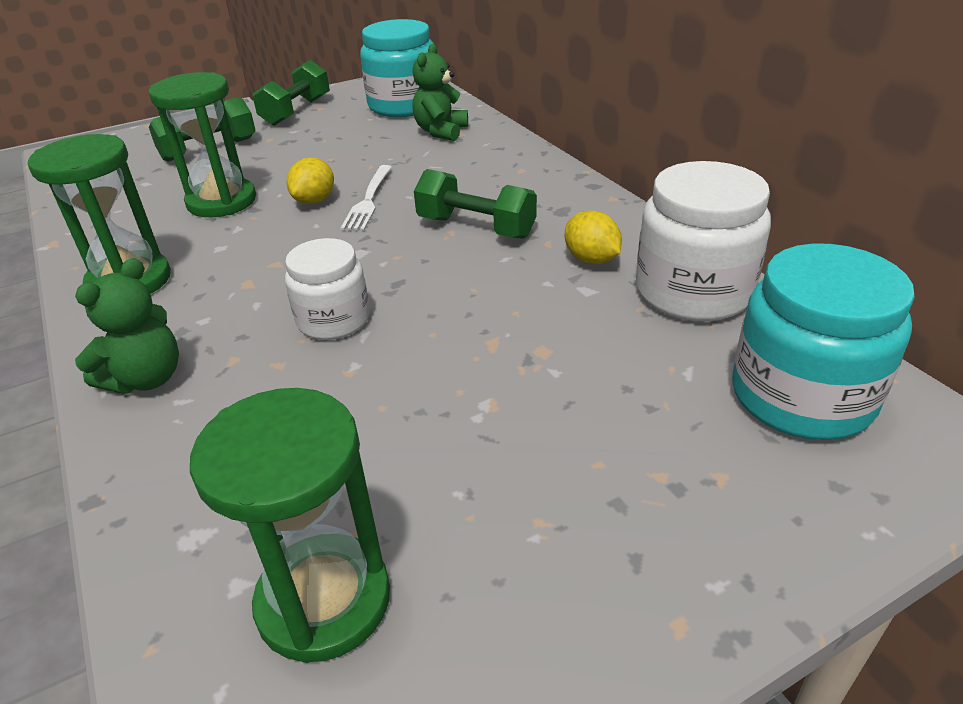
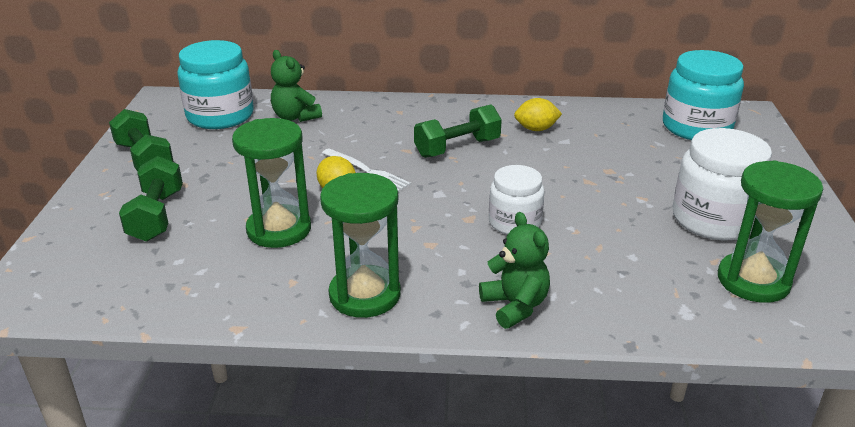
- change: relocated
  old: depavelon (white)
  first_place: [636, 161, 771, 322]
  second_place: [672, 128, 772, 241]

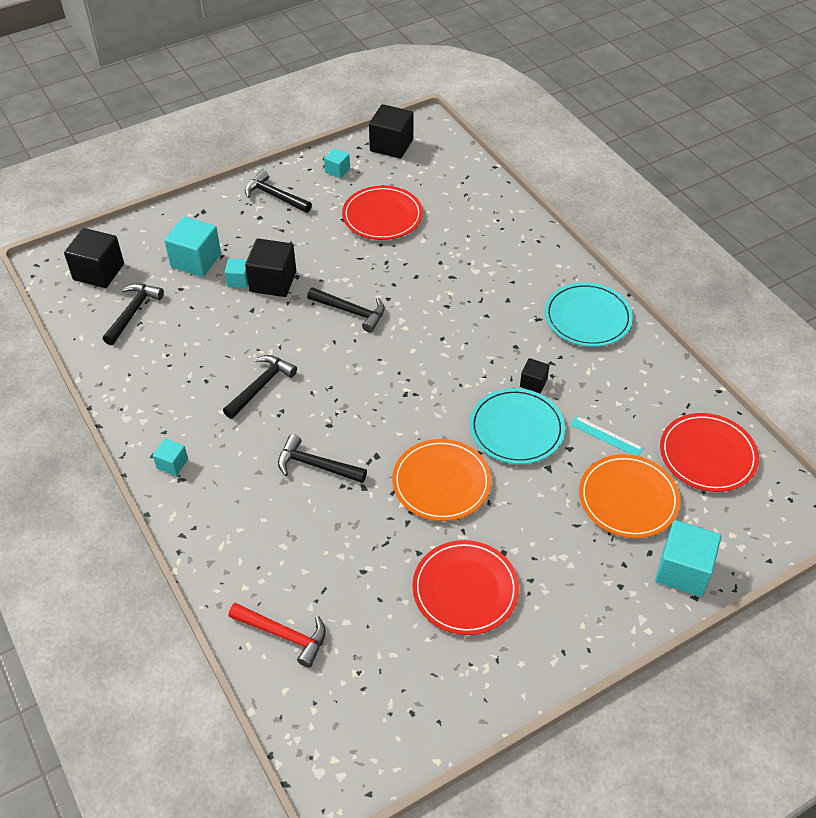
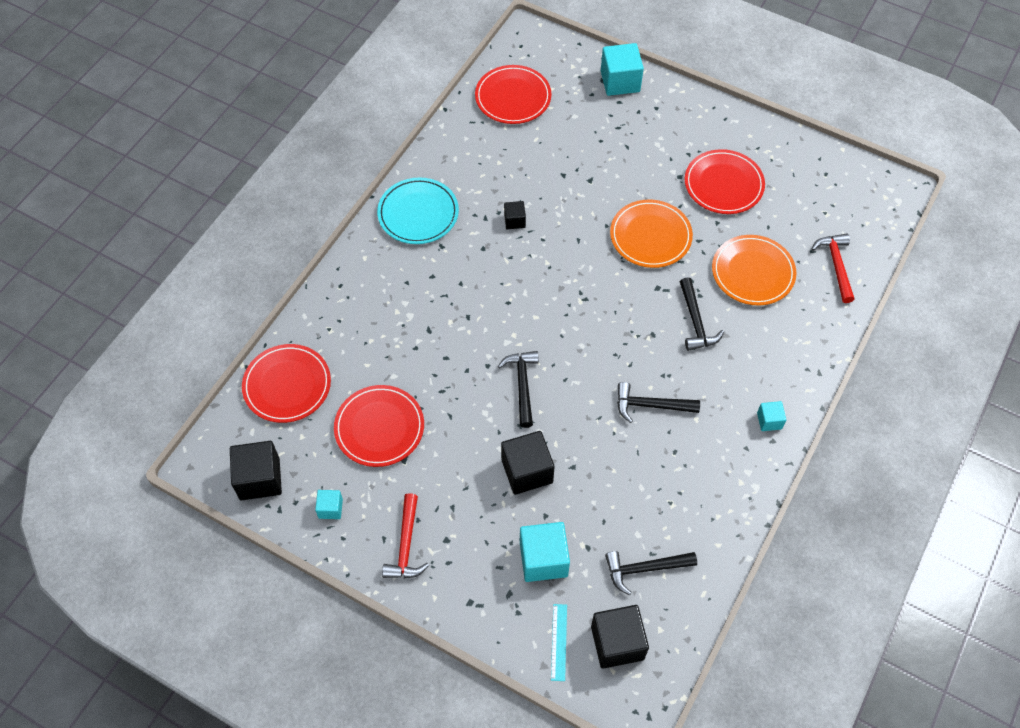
- change: colour
  old: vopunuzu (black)
  new: vopunuzu (red)
  first_place: [245, 170, 312, 213]
  second_place: [382, 493, 429, 578]
- change: missing
  old: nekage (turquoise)
  first_place: [224, 258, 248, 288]
- change: missing
  old: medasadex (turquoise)
  first_place: [469, 388, 565, 464]
- change: relocated
  old: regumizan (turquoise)
  first_place: [570, 416, 643, 456]
  second_place: [551, 604, 567, 681]
- change: relocated
  old: medasadex (orange)
  first_place: [579, 454, 680, 538]
  second_place: [712, 235, 796, 306]
- change: appeared
  new: medasadex (red)
  second_place: [242, 344, 331, 423]

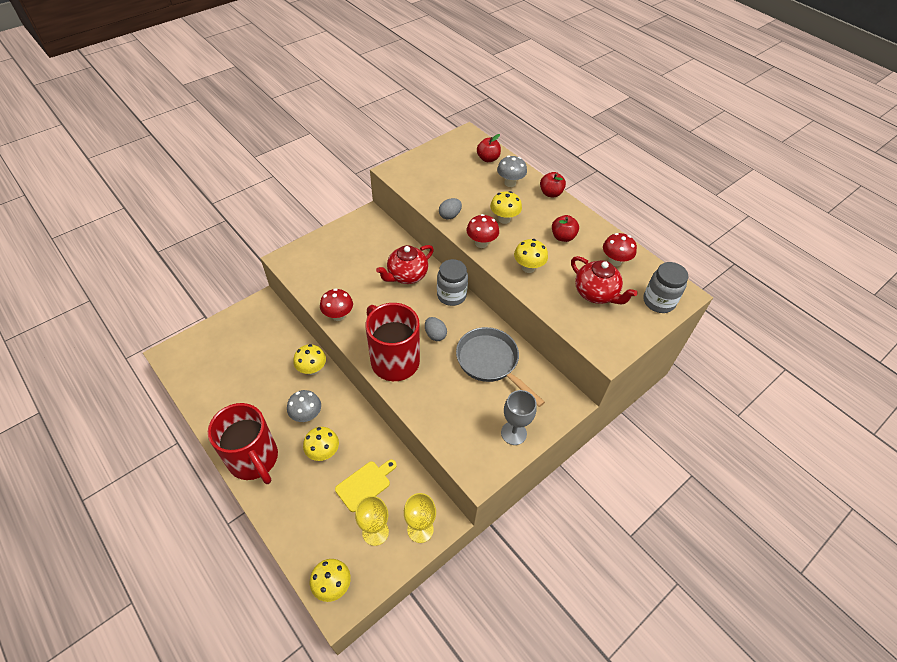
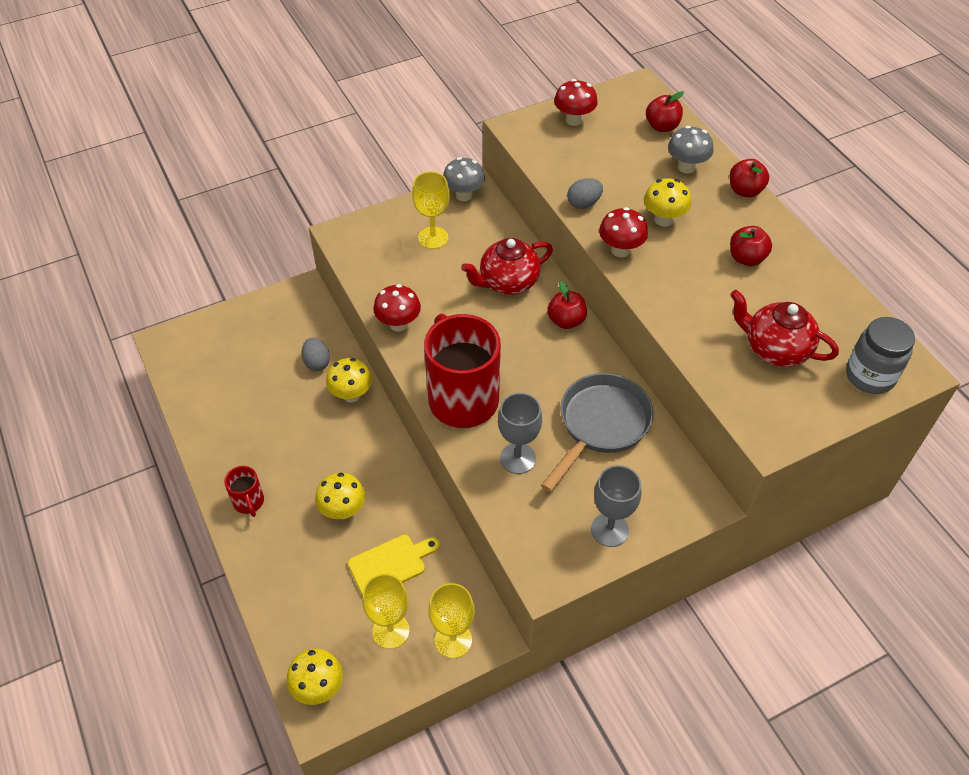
- change: relocated
  old: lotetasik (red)
  first_place: [603, 233, 637, 267]
  second_place: [554, 79, 598, 126]
- change: missing
  old: lotetasik (yellow)
  first_place: [514, 239, 548, 273]
- change: spun
  old: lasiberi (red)
  first_place: [571, 256, 638, 304]
  second_place: [730, 290, 839, 367]
  degrees: 150
- change: exchanged
  old: depavelon (grey)
  new: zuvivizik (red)
  first_place: [437, 259, 468, 306]
  second_place: [547, 281, 587, 329]
- change: relocated
  old: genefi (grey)
  first_place: [425, 317, 447, 341]
  second_place: [302, 338, 330, 371]
- change: spun
  old: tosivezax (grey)
  first_place: [456, 327, 545, 407]
  second_place: [541, 373, 654, 492]
  degrees: 60
- change: relocated
  old: lotetasik (grey)
  first_place: [287, 390, 321, 422]
  second_place: [443, 157, 485, 201]
- change: size
  old: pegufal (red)
  first_place: [208, 403, 278, 484]
  second_place: [224, 466, 264, 517]
  factor: 0.45
- change: appeared
  new: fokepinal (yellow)
  second_place: [412, 172, 450, 249]
- change: appeared
  new: fokepinal (grey)
  second_place: [498, 393, 542, 474]

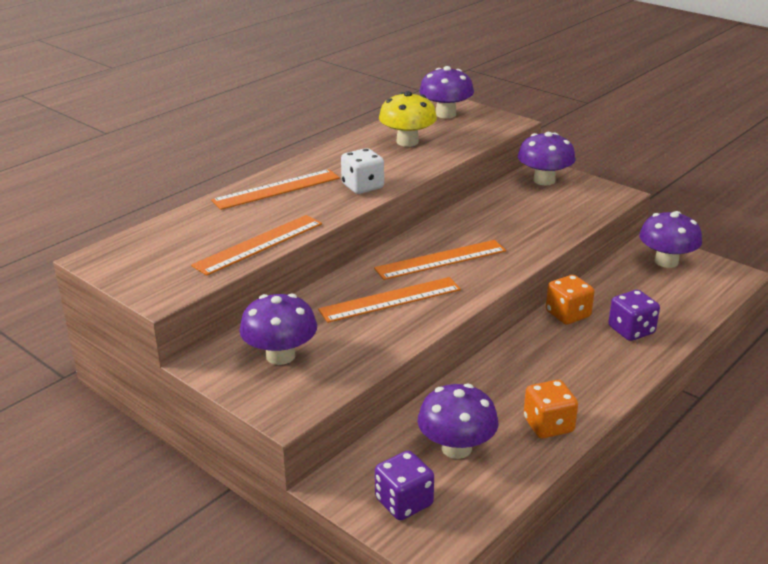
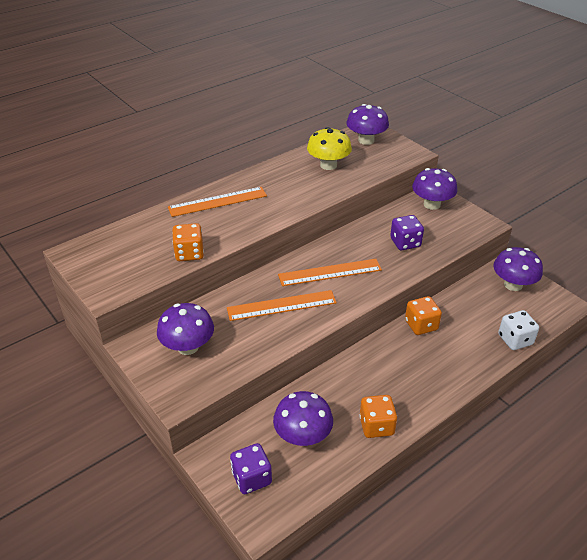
- change: relocated
  old: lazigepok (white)
  first_place: [341, 148, 384, 194]
  second_place: [498, 310, 539, 350]
- change: exchanged
  old: regumizan (orange)
  new: lazigepok (orange)
  first_place: [191, 215, 322, 276]
  second_place: [172, 223, 204, 261]
- change: relocated
  old: lazigepok (purple)
  first_place: [608, 290, 660, 341]
  second_place: [390, 215, 424, 250]

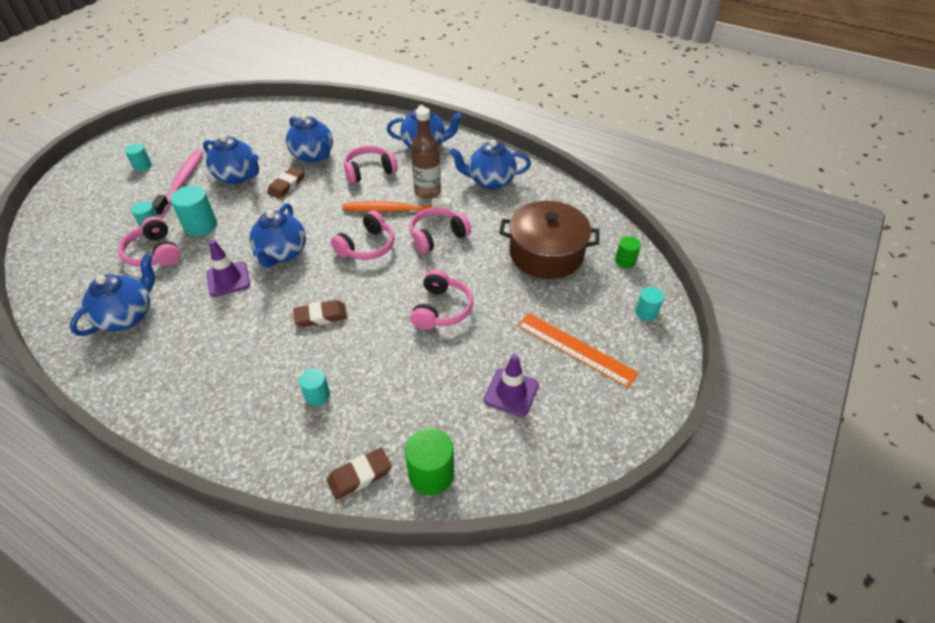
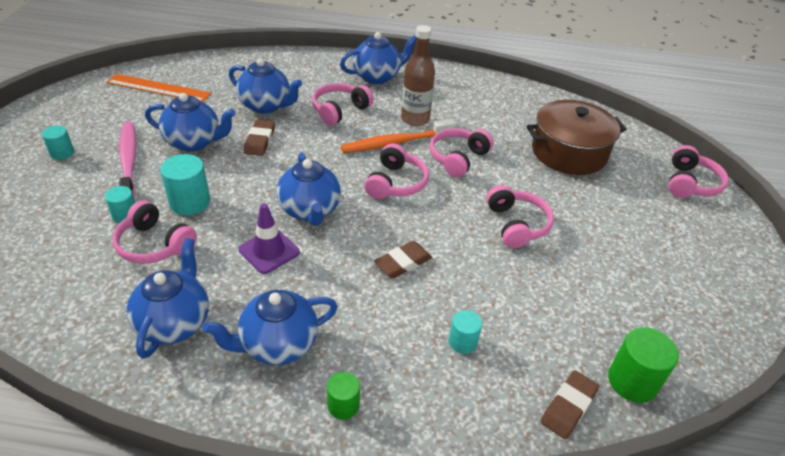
- change: relocated
  old: lasiberi (blue)
  first_place: [449, 140, 531, 190]
  second_place: [203, 290, 338, 365]
- change: relocated
  old: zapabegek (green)
  first_place: [615, 236, 641, 268]
  second_place: [327, 372, 360, 420]
- change: exchanged
  old: zapabegek (turquoise)
  new: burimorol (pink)
  first_place: [635, 287, 664, 321]
  second_place: [668, 145, 729, 198]
- change: relocated
  old: regumizan (orange)
  first_place: [517, 313, 639, 388]
  second_place: [106, 74, 211, 102]
- change: missing
  old: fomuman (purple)
  first_place: [484, 354, 539, 417]

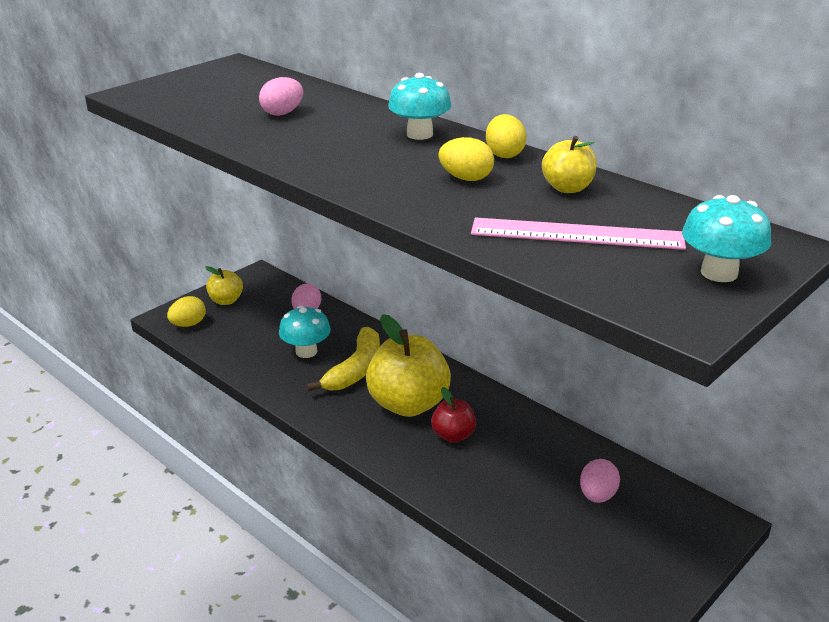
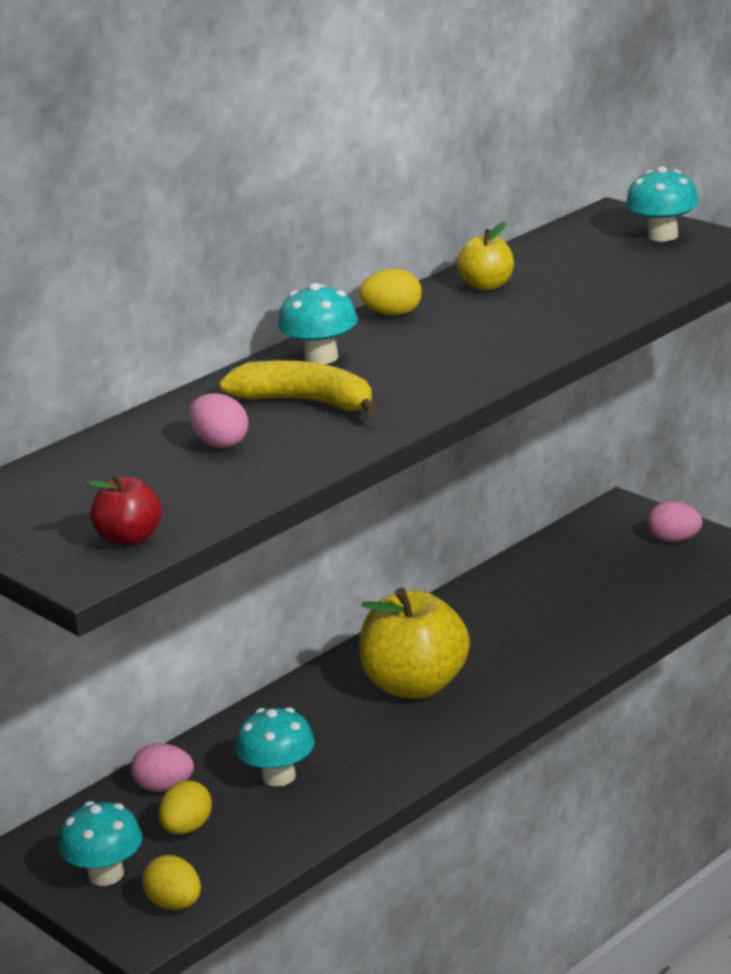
- change: relocated
  old: genefi (yellow)
  first_place: [438, 137, 494, 181]
  second_place: [158, 781, 212, 834]
- change: missing
  old: regumizan (pink)
  first_place: [471, 218, 686, 250]
- change: exchanged
  old: zuvivizik (yellow)
  new: lotetasik (turquoise)
  first_place: [205, 266, 243, 305]
  second_place: [59, 801, 142, 886]
- change: relocated
  old: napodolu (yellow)
  first_place: [306, 327, 380, 392]
  second_place: [219, 360, 379, 416]
- change: relocated
  old: zuvivizik (red)
  first_place: [431, 387, 476, 443]
  second_place: [87, 473, 162, 546]
- change: relocated
  old: genefi (pink)
  first_place: [580, 459, 620, 503]
  second_place: [648, 501, 702, 542]

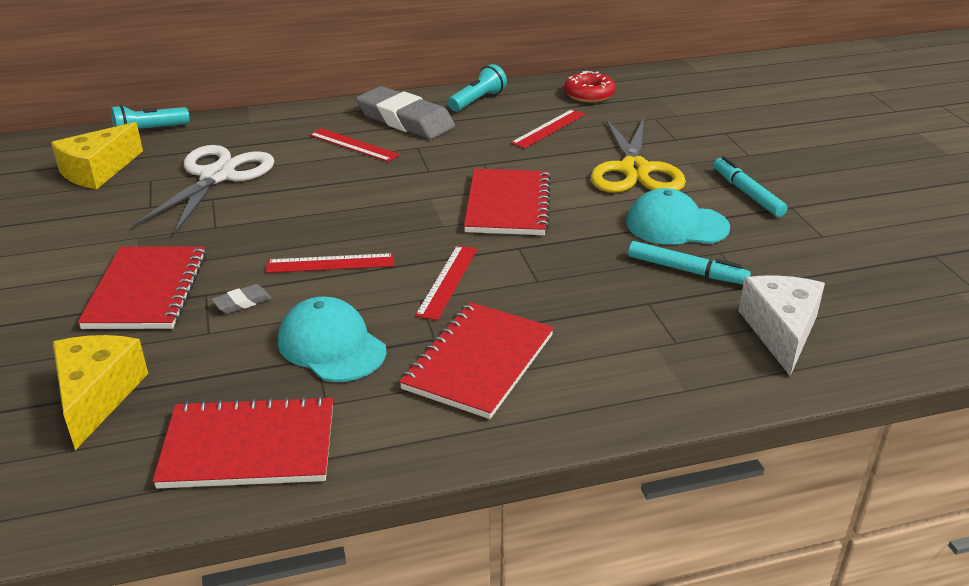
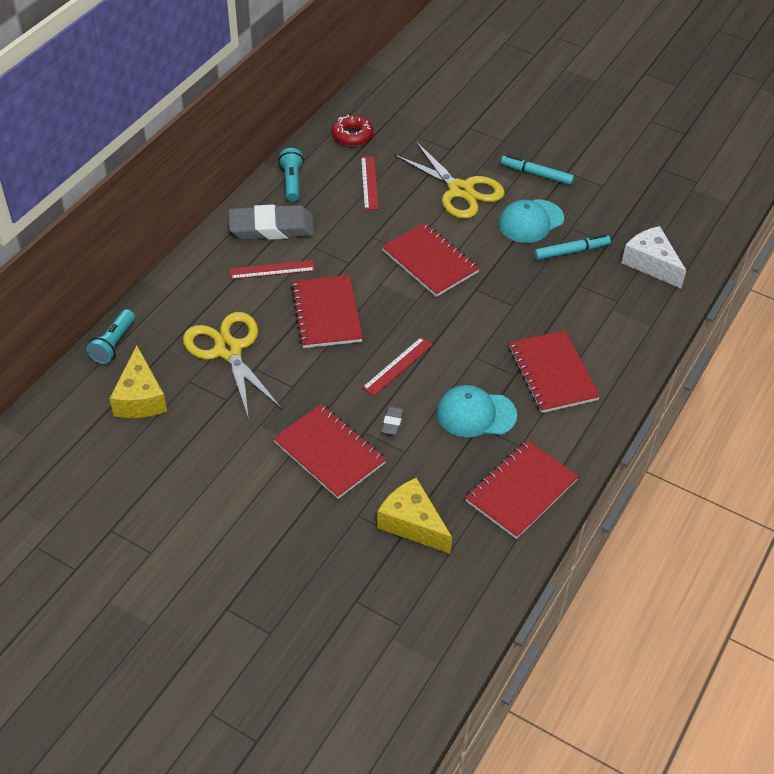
- change: colour
  old: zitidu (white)
  new: zitidu (yellow)
  first_place: [133, 145, 274, 235]
  second_place: [183, 312, 282, 420]
- change: missing
  old: regumizan (red)
  first_place: [415, 245, 477, 320]
- change: appeared
  new: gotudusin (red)
  second_place: [291, 275, 363, 348]

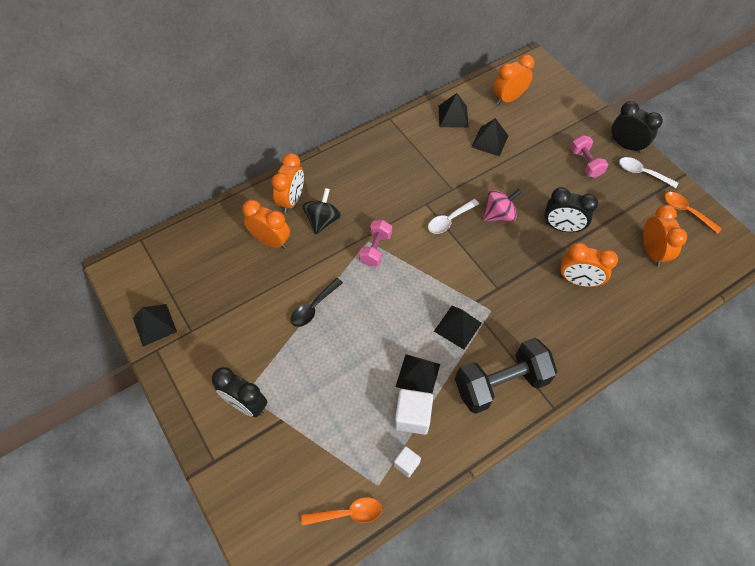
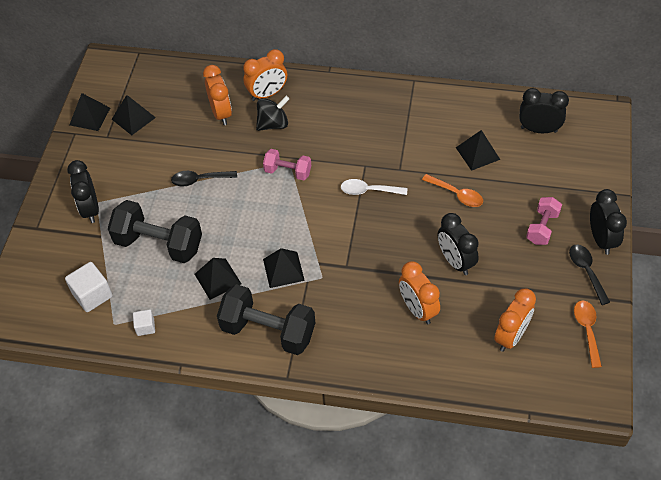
- change: colour
  old: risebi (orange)
  new: risebi (black)
  first_place: [493, 55, 534, 105]
  second_place: [519, 88, 569, 133]
- change: relocated
  old: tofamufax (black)
  first_place: [439, 93, 469, 128]
  second_place: [112, 95, 156, 135]
- change: colour
  old: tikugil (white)
  new: tikugil (black)
  first_place: [619, 157, 678, 188]
  second_place: [569, 244, 610, 305]
- change: missing
  old: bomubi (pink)
  first_place: [483, 189, 522, 221]
- change: spun
  old: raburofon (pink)
  first_place: [359, 220, 392, 266]
  second_place: [263, 149, 311, 180]
  degrees: 45
- change: relocated
  old: nekage (white)
  first_place: [394, 389, 433, 435]
  second_place: [65, 262, 113, 312]
- change: relocated
  old: tikugil (orange)
  first_place: [301, 497, 382, 526]
  second_place: [422, 174, 483, 207]
- change: appeared
  new: raburofon (black)
  second_place: [108, 200, 202, 263]

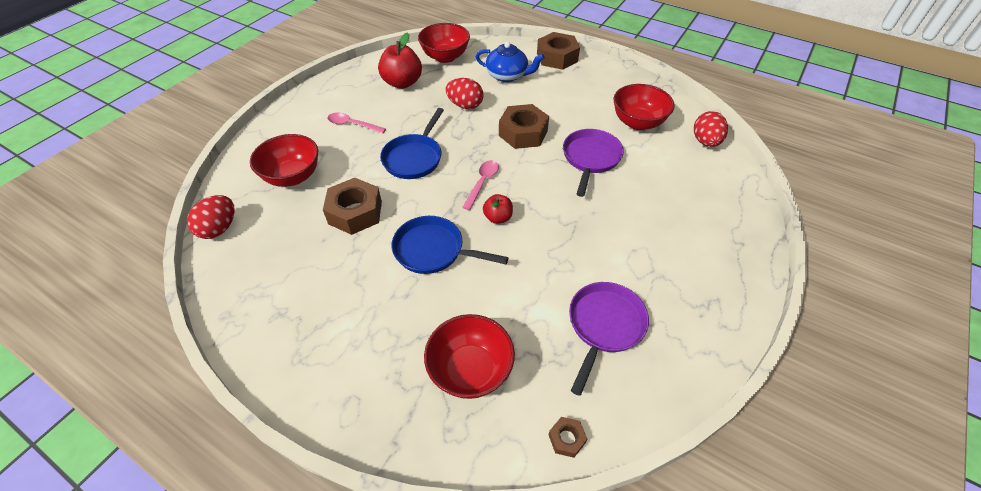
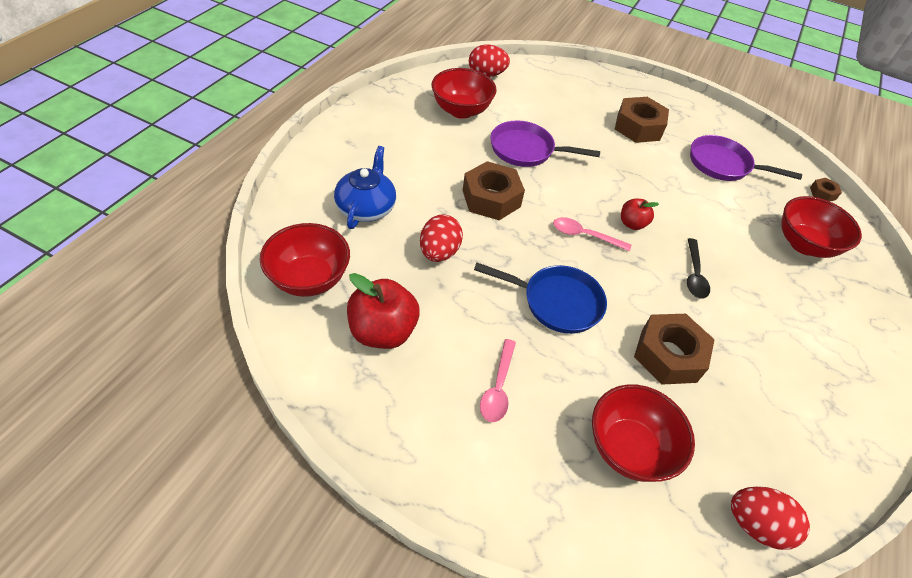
- change: relocated
  old: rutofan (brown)
  first_place: [537, 32, 580, 70]
  second_place: [615, 97, 669, 143]
- change: exchanged
  old: tosivezax (blue)
  new: tikugil (black)
  first_place: [392, 216, 509, 274]
  second_place: [687, 238, 710, 299]

